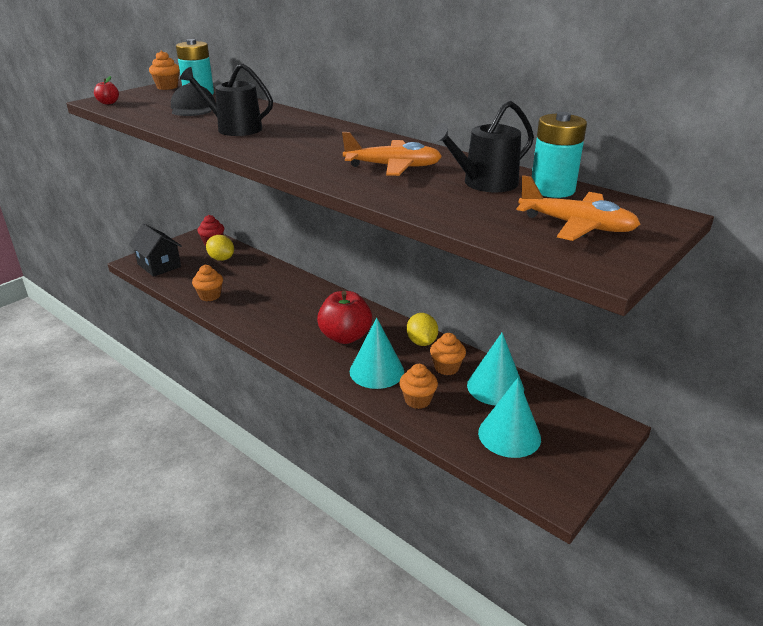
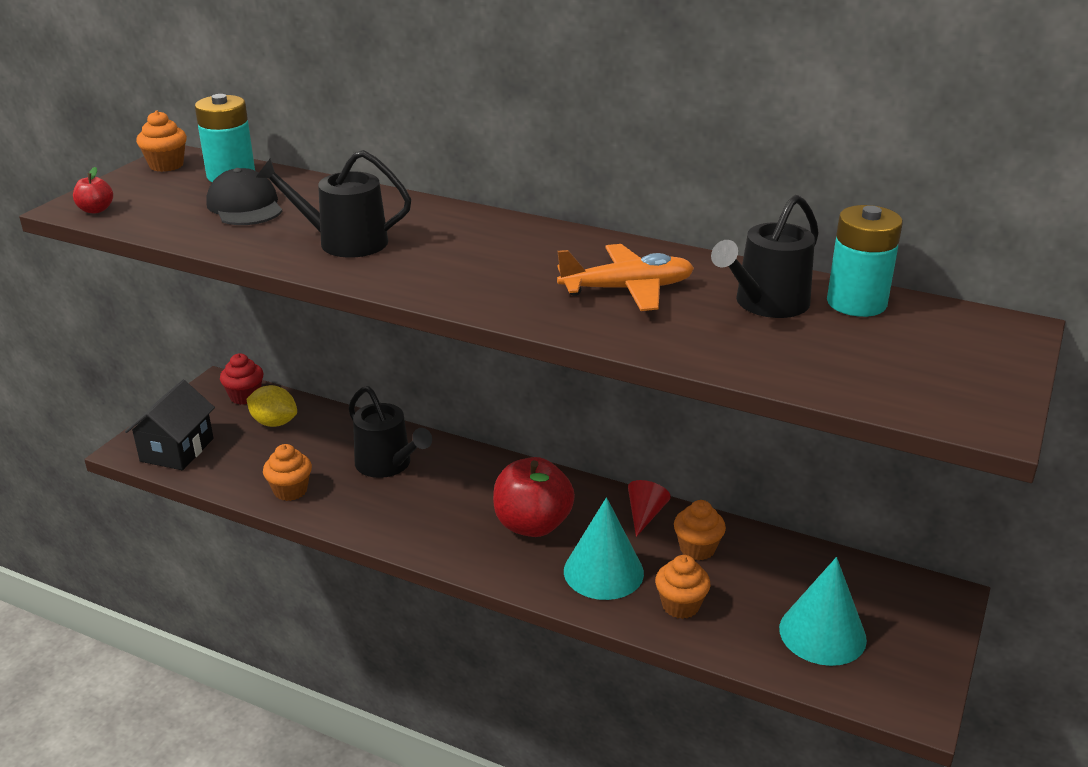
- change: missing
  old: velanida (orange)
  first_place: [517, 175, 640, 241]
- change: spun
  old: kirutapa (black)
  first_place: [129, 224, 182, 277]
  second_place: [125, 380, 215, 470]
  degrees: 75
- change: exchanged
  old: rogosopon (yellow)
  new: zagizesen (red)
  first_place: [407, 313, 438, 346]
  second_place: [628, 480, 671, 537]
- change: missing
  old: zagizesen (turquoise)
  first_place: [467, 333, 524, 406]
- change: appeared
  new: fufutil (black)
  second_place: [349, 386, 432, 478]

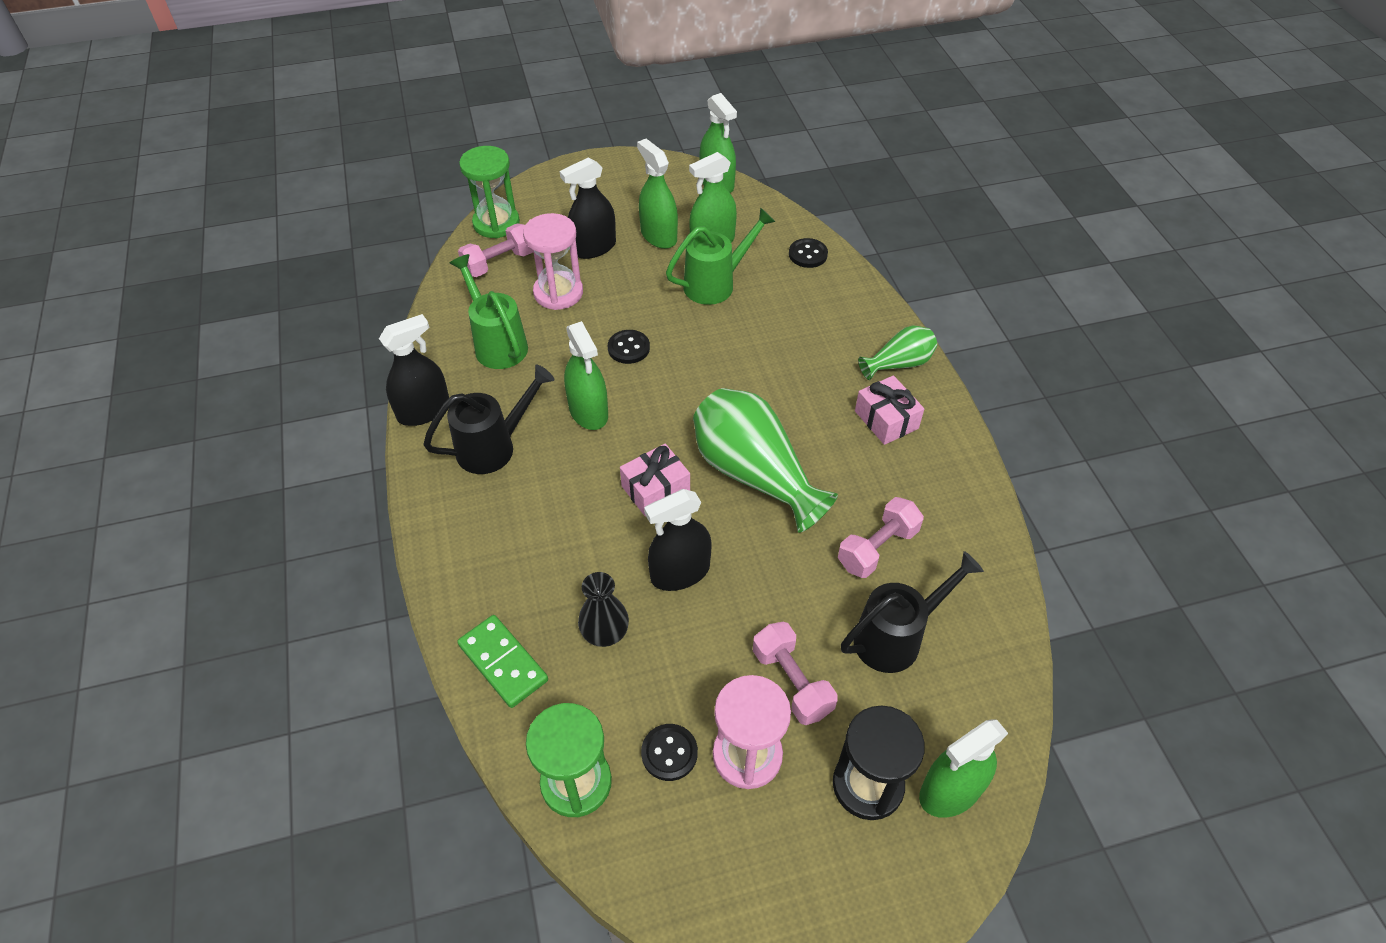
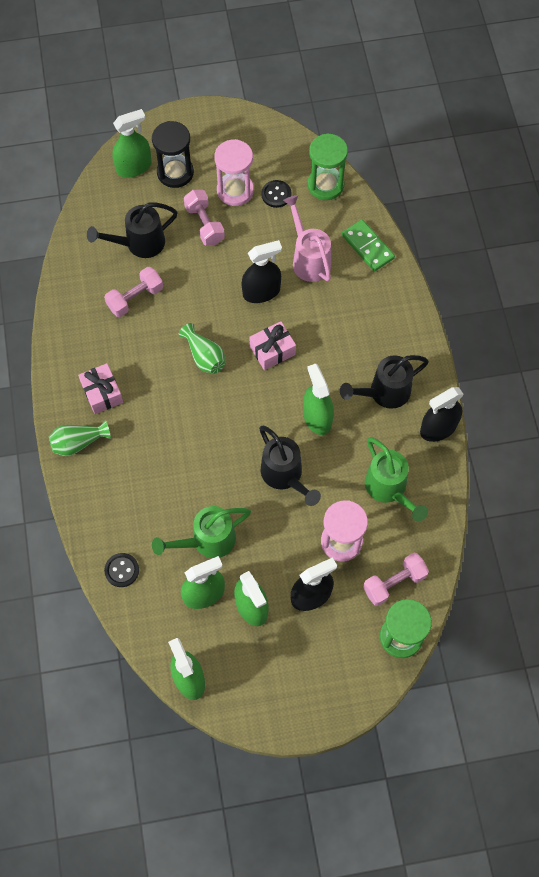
- change: exchanged
  old: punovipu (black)
  new: fufutil (black)
  first_place: [608, 330, 650, 364]
  second_place: [259, 426, 321, 506]
- change: size
  old: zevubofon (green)
  first_place: [693, 388, 838, 533]
  second_place: [179, 323, 225, 374]
  factor: 0.53
- change: exchanged
  old: zevubofon (black)
  new: fufutil (pink)
  first_place: [578, 572, 629, 647]
  second_place: [283, 195, 331, 282]

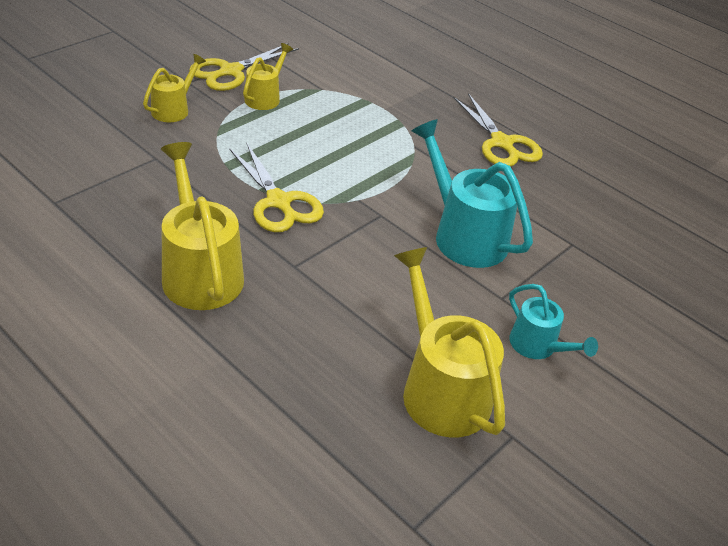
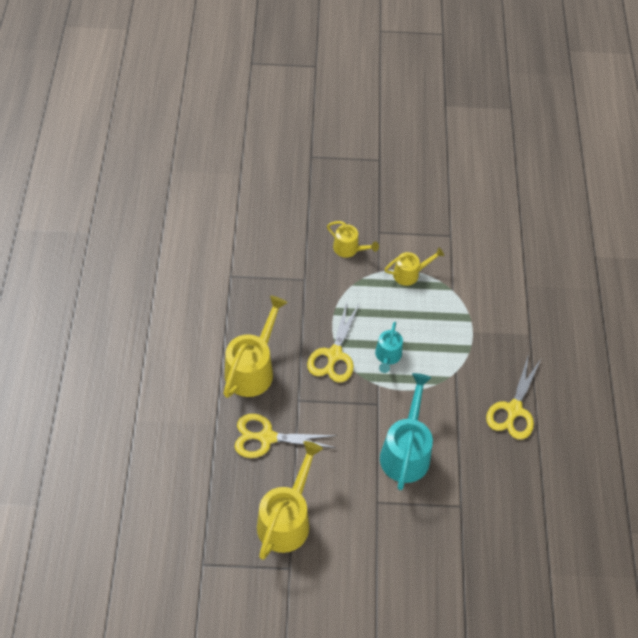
- change: relocated
  old: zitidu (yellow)
  first_place: [189, 43, 299, 91]
  second_place: [234, 414, 337, 458]
- change: spun
  old: fufutil (yellow)
  first_place: [143, 54, 206, 122]
  second_place: [327, 221, 379, 258]
  degrees: 45
- change: relocated
  old: fufutil (turquoise)
  first_place: [509, 284, 598, 359]
  second_place: [375, 322, 403, 373]

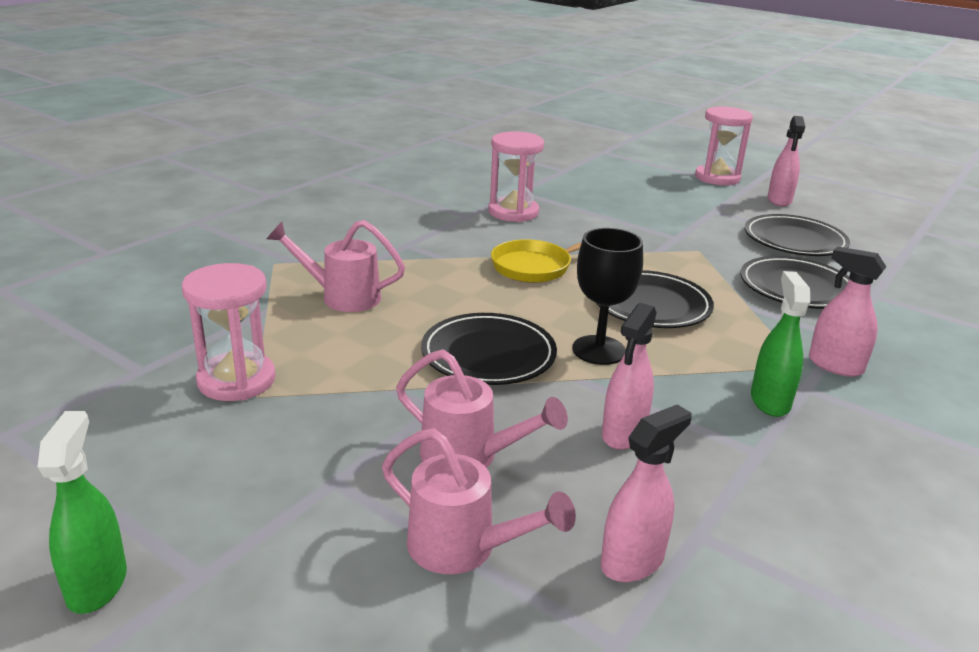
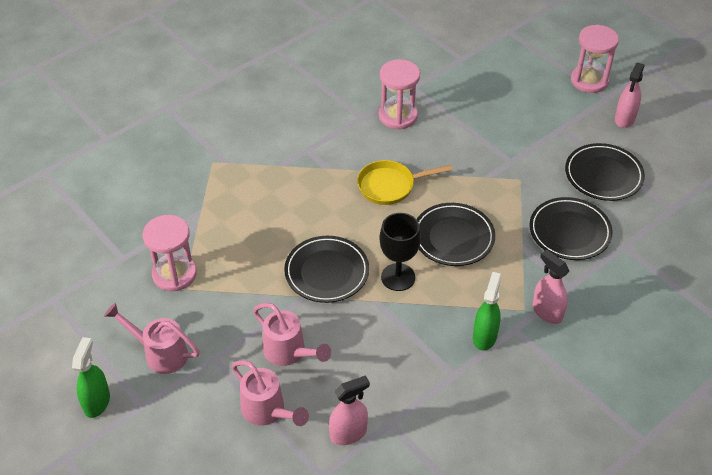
- change: relocated
  old: fufutil (pink)
  first_place: [267, 220, 405, 312]
  second_place: [104, 303, 200, 374]
- change: missing
  old: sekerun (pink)
  first_place: [602, 303, 657, 450]

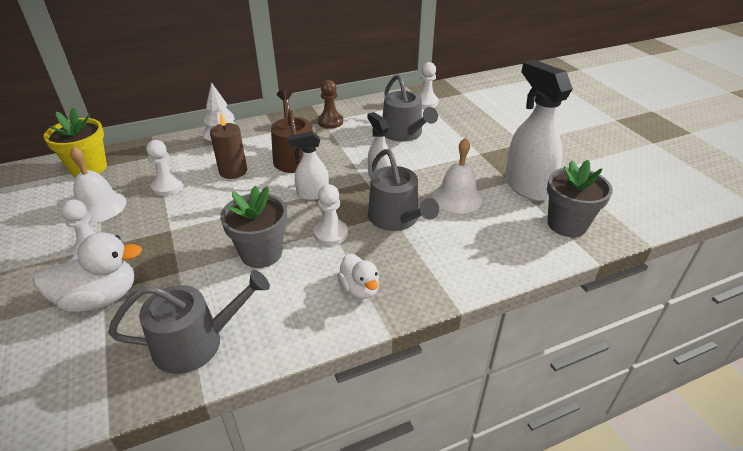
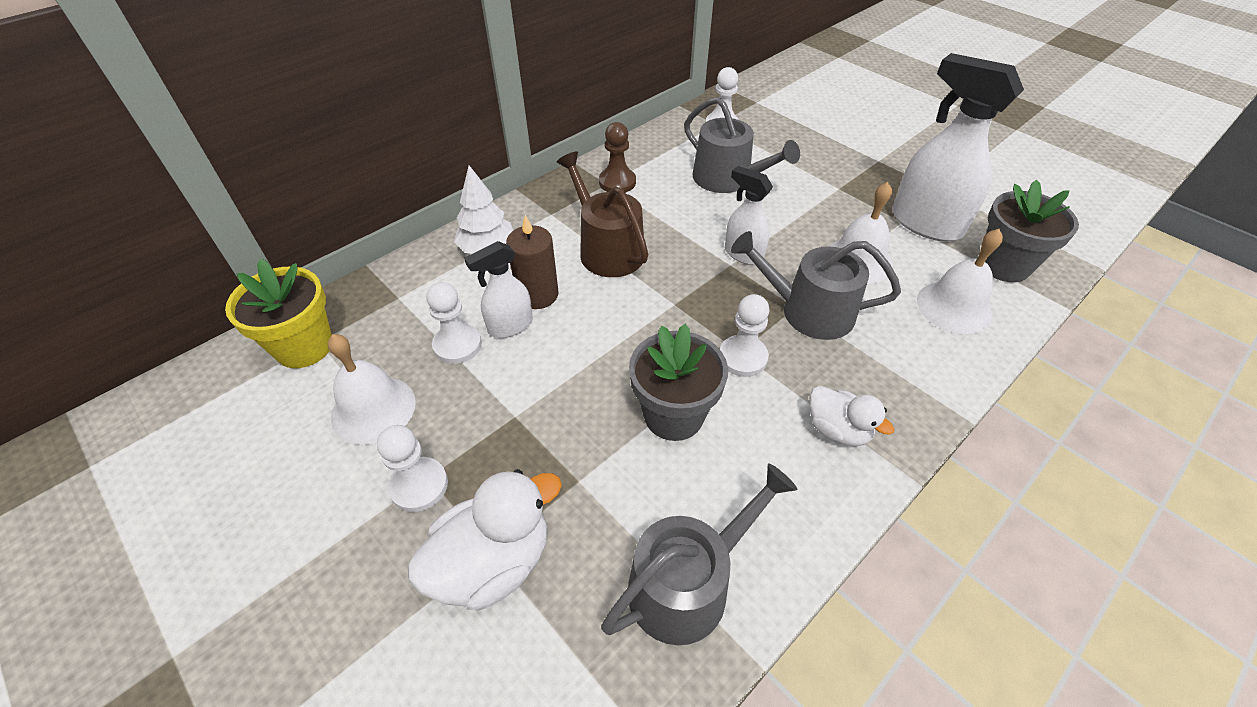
- change: relocated
  old: sekerun (white)
  first_place: [288, 131, 329, 200]
  second_place: [464, 241, 533, 338]
- change: spun
  old: fufutil (grey)
  first_place: [368, 149, 439, 231]
  second_place: [731, 231, 901, 340]
  degrees: 150
- change: appeared
  new: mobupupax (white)
  second_place: [917, 229, 1003, 334]

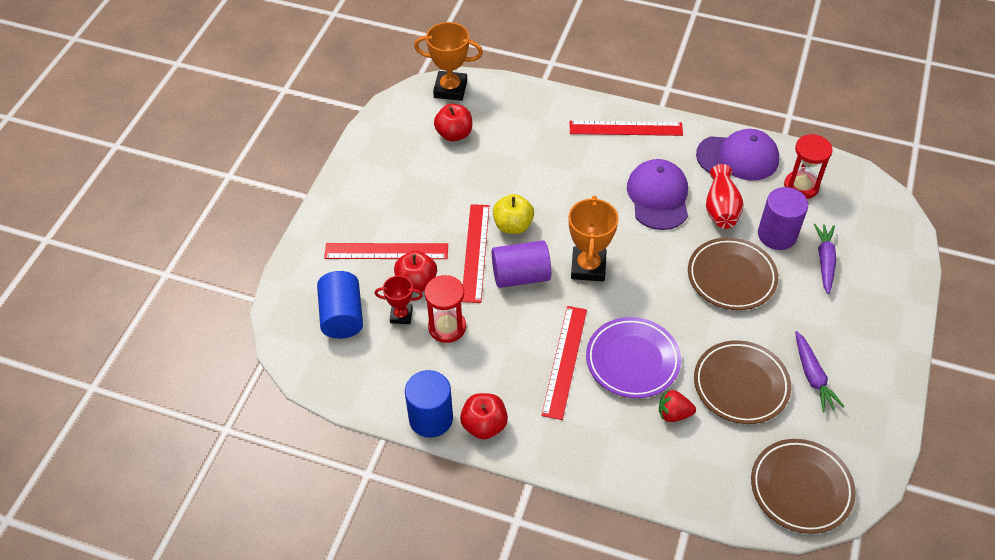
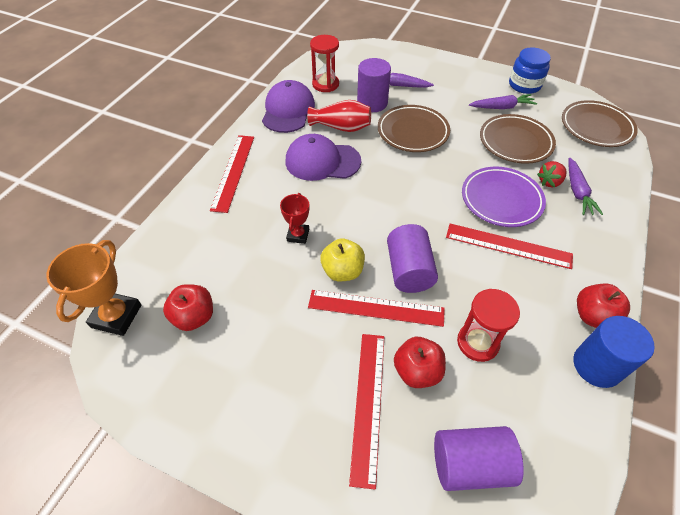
- change: missing
  old: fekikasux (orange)
  first_place: [569, 196, 619, 282]
- change: colour
  old: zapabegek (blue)
  new: zapabegek (purple)
  first_place: [317, 271, 363, 339]
  second_place: [434, 426, 524, 491]
- change: relocated
  old: fekikasux (red)
  first_place: [375, 276, 423, 324]
  second_place: [280, 193, 310, 244]
- change: spun
  old: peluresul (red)
  first_place: [659, 390, 696, 422]
  second_place: [537, 161, 567, 187]
  degrees: 45
- change: appeared
  new: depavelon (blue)
  second_place: [509, 47, 551, 94]
- change: appeared
  new: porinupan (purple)
  second_place: [568, 157, 603, 215]

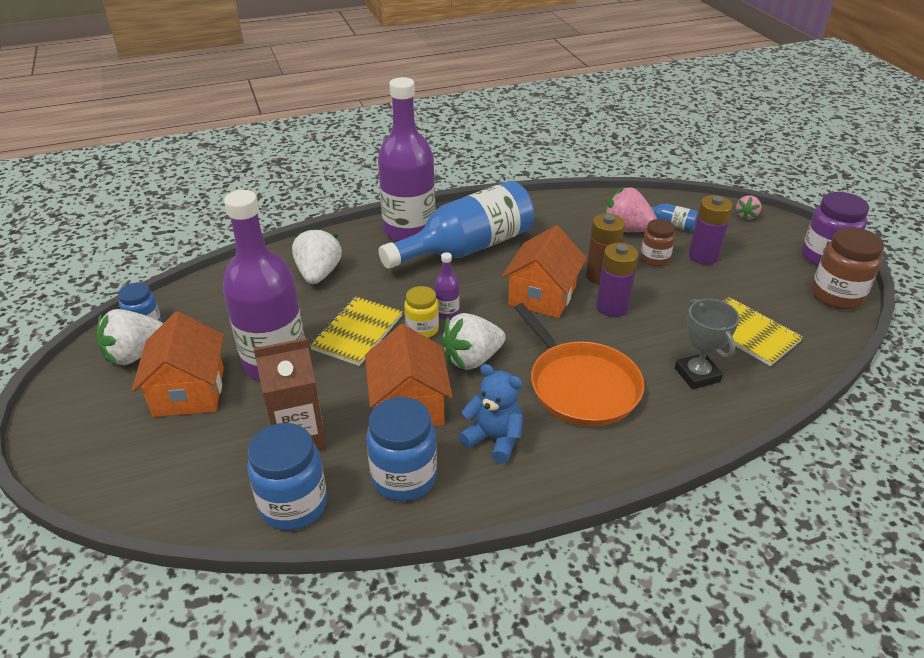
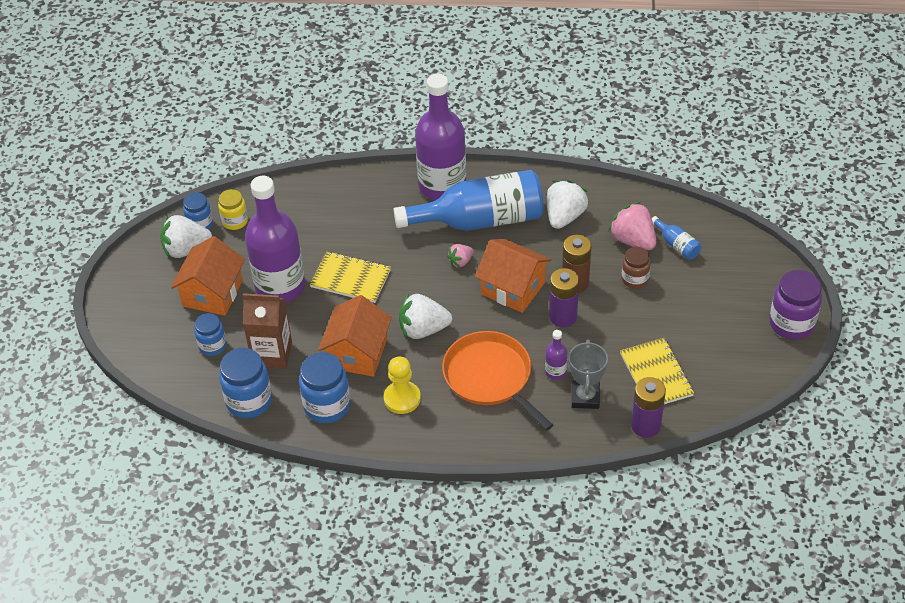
- change: relocated
  old: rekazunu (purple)
  first_place: [689, 195, 733, 265]
  second_place: [631, 377, 666, 438]
- change: relocated
  old: peluresul (pink)
  first_place: [735, 195, 761, 220]
  second_place: [447, 244, 474, 268]
- change: spun
  old: kirutapa (orange)
  first_place: [502, 225, 587, 318]
  second_place: [475, 239, 552, 313]
  degrees: 75
- change: relocated
  old: peluresul (white)
  first_place: [292, 226, 342, 284]
  second_place: [547, 180, 589, 229]
- change: missing
  old: depavelon (brown)
  first_place: [812, 227, 884, 310]
- change: relocated
  old: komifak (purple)
  first_place: [435, 252, 459, 320]
  second_place: [545, 330, 567, 380]
- change: relocated
  old: depavelon (yellow)
  first_place: [404, 286, 439, 338]
  second_place: [218, 189, 248, 230]
- change: spun
  old: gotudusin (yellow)
  first_place: [310, 297, 403, 366]
  second_place: [310, 251, 391, 303]
  degrees: 60
- change: spun
  old: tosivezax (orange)
  first_place: [514, 303, 645, 426]
  second_place: [442, 331, 553, 431]
  degrees: 150
- change: exchanged
  old: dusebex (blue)
  new: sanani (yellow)
  first_place: [459, 364, 523, 464]
  second_place: [384, 356, 421, 414]
- change: appeared
  new: depavelon (blue)
  second_place: [194, 313, 226, 356]

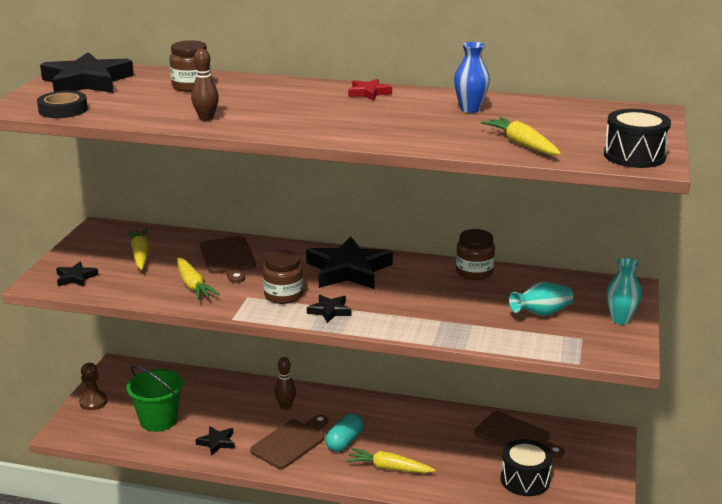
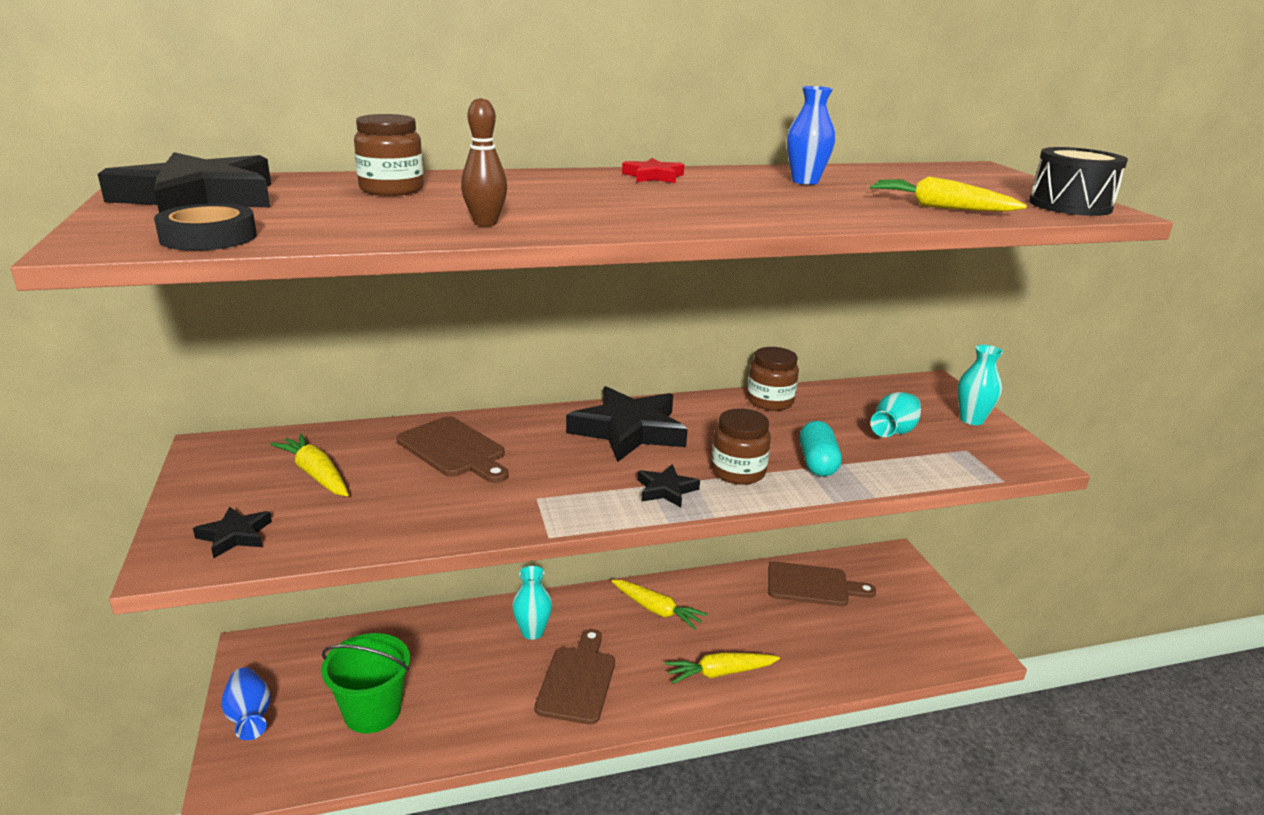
- change: relocated
  old: depavelon (brown)
  first_place: [263, 250, 303, 304]
  second_place: [711, 408, 771, 485]
- change: relocated
  old: porinupan (yellow)
  first_place: [177, 257, 220, 300]
  second_place: [611, 580, 708, 630]
- change: exchanged
  old: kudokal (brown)
  new: zevubofon (turquoise)
  first_place: [274, 357, 296, 409]
  second_place: [512, 566, 552, 640]
- change: exchanged
  old: sanani (brown)
  new: zevubofon (blue)
  first_place: [79, 363, 107, 410]
  second_place: [221, 667, 271, 740]
- change: relocated
  old: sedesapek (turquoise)
  first_place: [325, 414, 363, 452]
  second_place: [799, 421, 842, 476]
- change: missing
  old: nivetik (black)
  first_place: [195, 426, 235, 456]
- change: missing
  old: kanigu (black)
  first_place: [501, 439, 553, 496]

